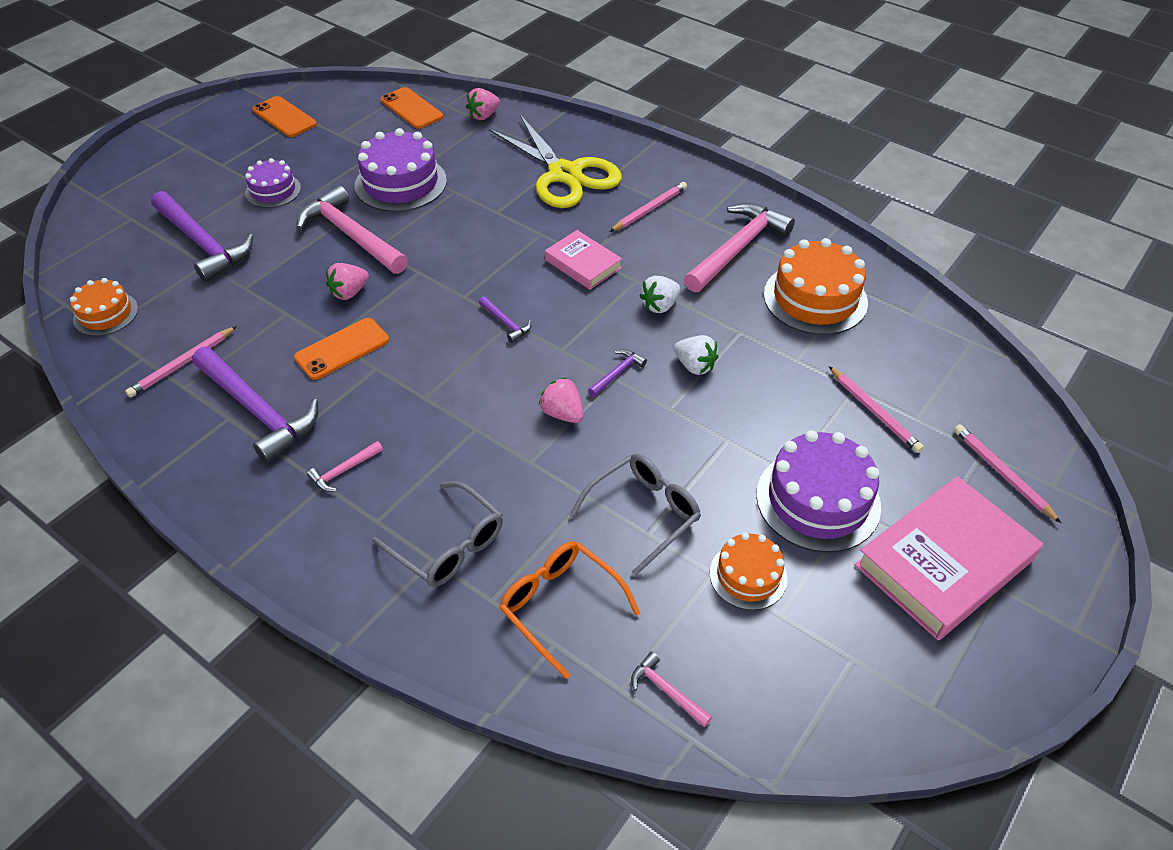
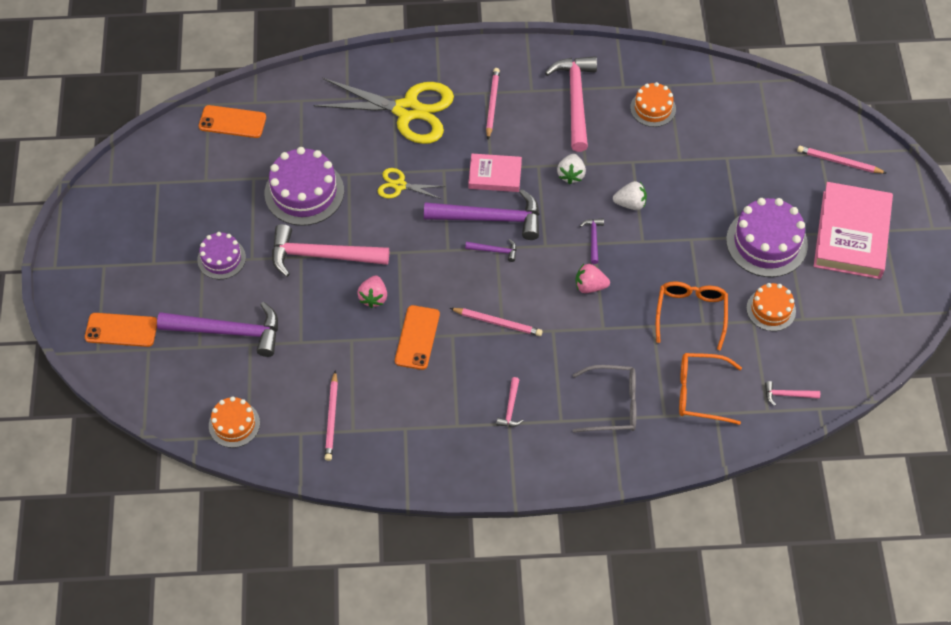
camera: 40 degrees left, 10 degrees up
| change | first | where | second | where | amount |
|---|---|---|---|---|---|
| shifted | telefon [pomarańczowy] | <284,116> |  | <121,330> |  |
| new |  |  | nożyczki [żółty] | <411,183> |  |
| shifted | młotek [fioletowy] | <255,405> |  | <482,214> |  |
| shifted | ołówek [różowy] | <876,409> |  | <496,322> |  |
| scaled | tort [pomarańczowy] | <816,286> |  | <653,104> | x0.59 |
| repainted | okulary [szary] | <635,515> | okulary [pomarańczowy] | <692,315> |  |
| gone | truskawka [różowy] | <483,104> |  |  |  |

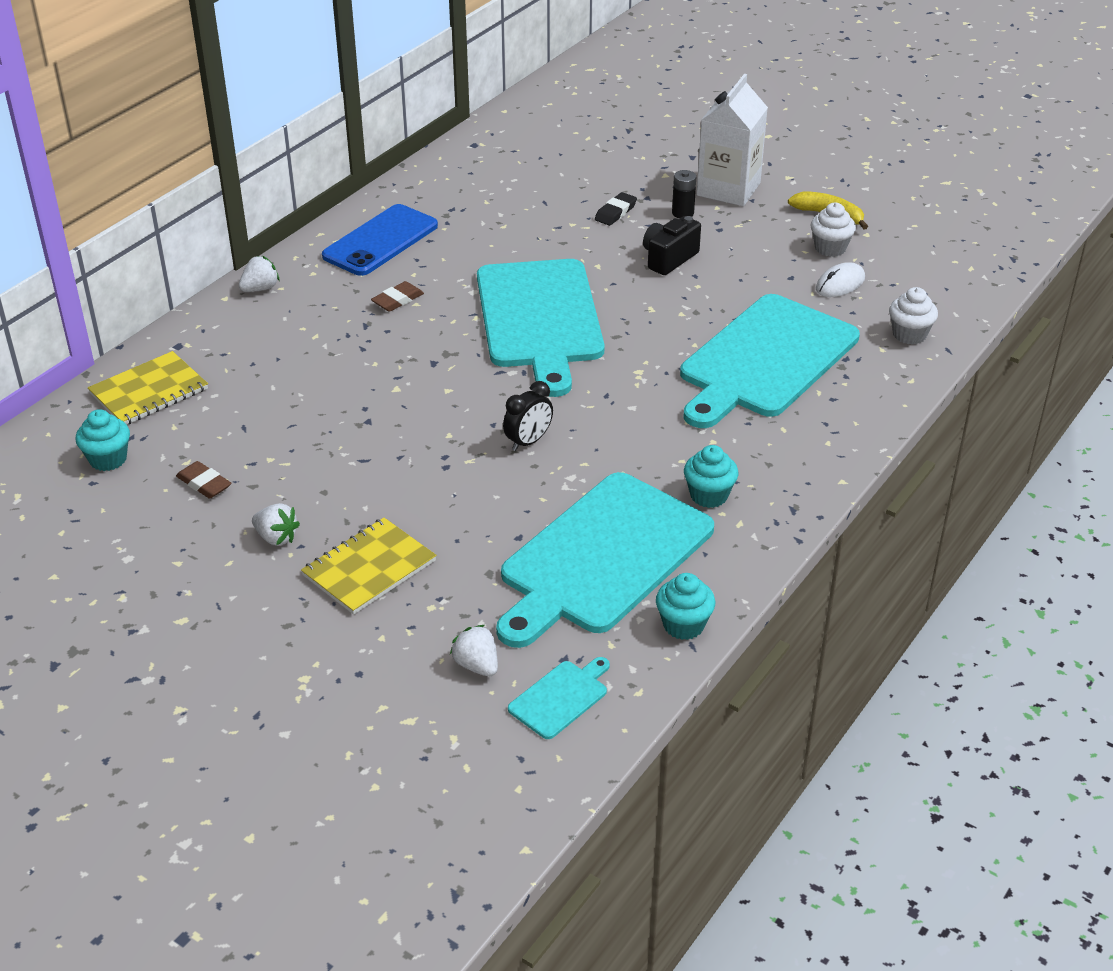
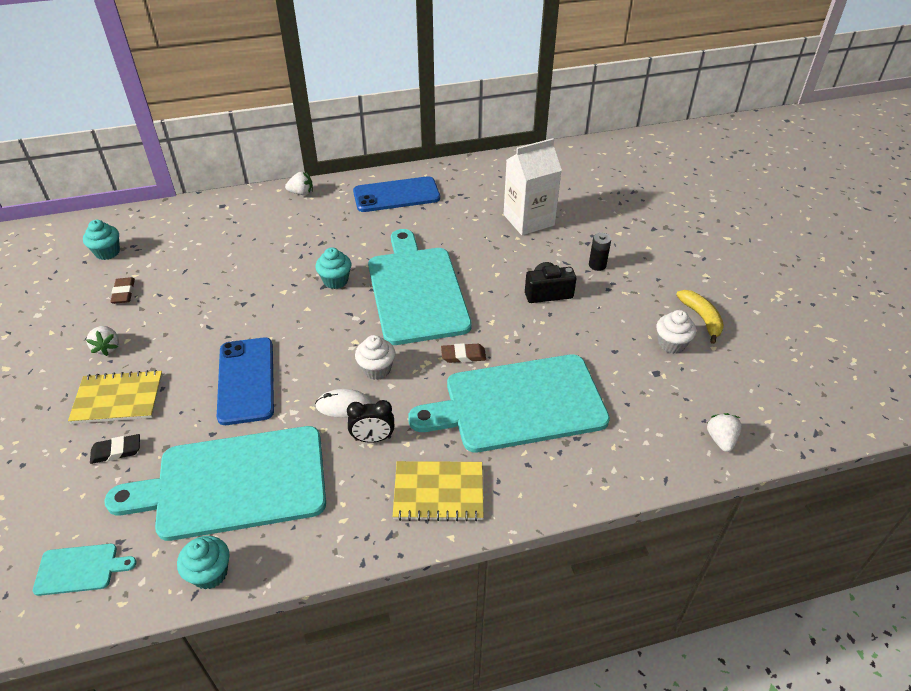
camera: 40 degrees right, 5 degrees up
| change | first | where | second | where | amount |
|---|---|---|---|---|---|
| shifted | gumka do mazania [czarny] | <616,209> |  | <115,449> |  |
| new |  |  | telefon [niebieski] | <245,381> |  |
| shifted | myszka [biały] | <840,279> |  | <343,403> |  |
| shifted | muffinka [turkusowy] | <711,476> |  | <333,268> |  |
| shifted | budzik [czarny] | <528,416> |  | <370,421> |  |
| shifted | muffinka [biały] | <913,316> |  | <375,357> |  |
| rotated | deska do krojenia [turkusowy] | <541,328> |  | <420,287> | 135 degrees clockwise |
| shifted | zeszyt [żółty] | <148,387> |  | <438,491> |  |
| shifted | gumka do mazania [brązowy] | <397,296> |  | <463,353> |  |
| shifted | karton mleka [biały] | <732,140> |  | <533,186> |  |
| shifted | truskawka [biały] | <474,650> |  | <724,432> |  |

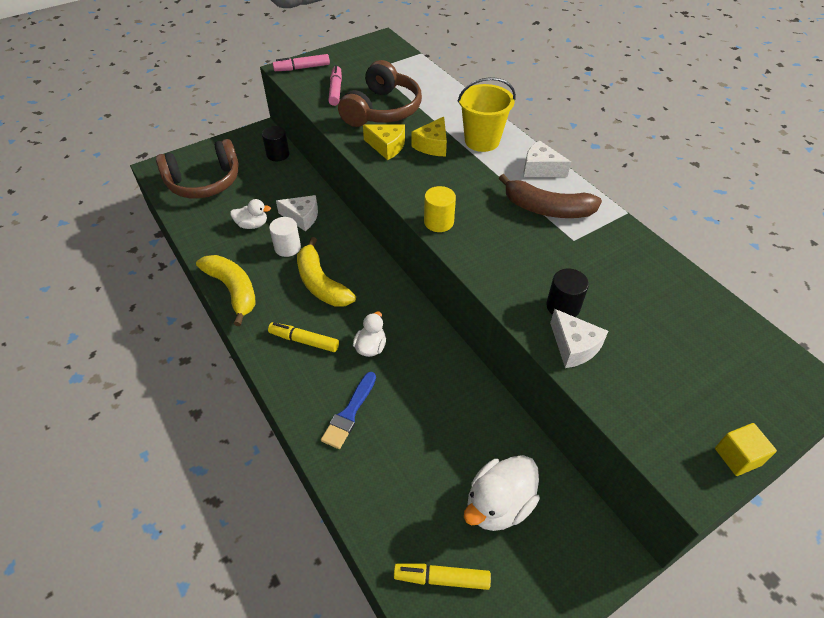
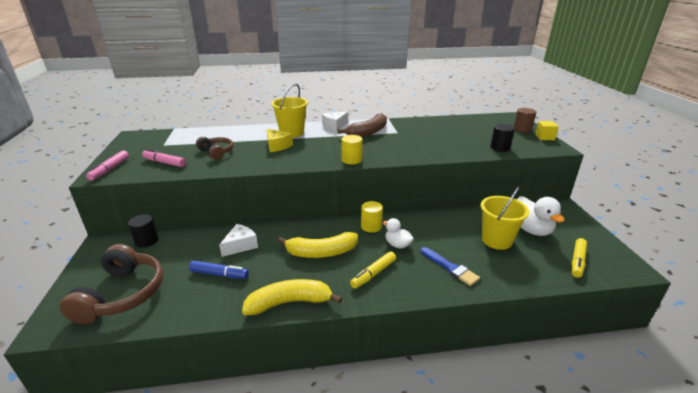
camera: 65 degrees left, 20 degrees down
| change | first | where | second | where | amount |
|---|---|---|---|---|---|
| swapped | kaczka [biały] | <250,214> | flamaster [niebieski] | <219,270> |  |
| scaled | słuchawki [brązowy] | <380,93> |  | <215,148> | x0.56 |
| new |  |  | walec [żółty] | <372,217> |  |
| new |  |  | wiadro [żółty] | <505,218> |  |
| shifted | walec [czarny] | <567,293> |  | <502,138> |  |
| new |  |  | walec [brązowy] | <525,120> |  |
| gone | walec [biały] | <285,237> |  |  |  |
| gone | ser [żółty] | <384,142> |  |  |  |
| gone | ser [biały] | <579,338> |  |  |  |

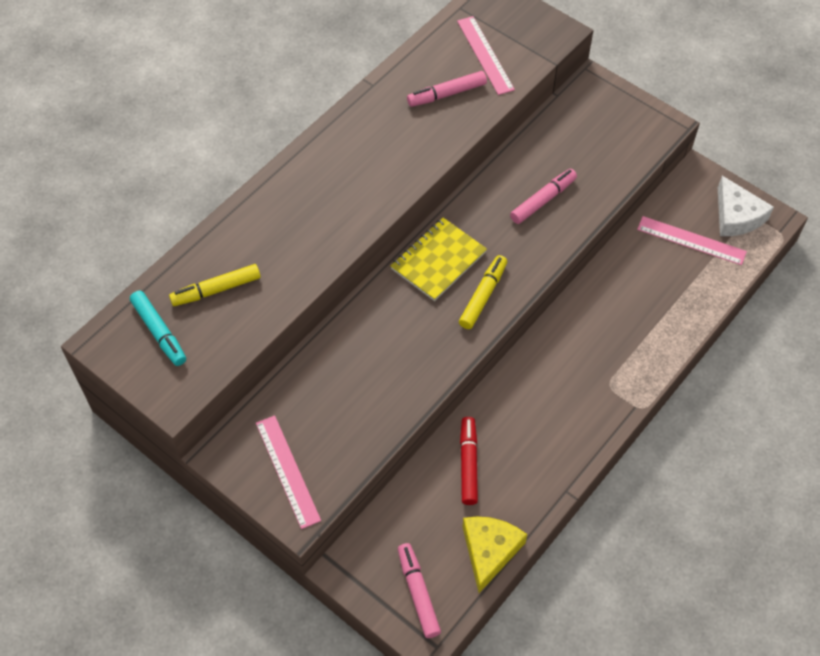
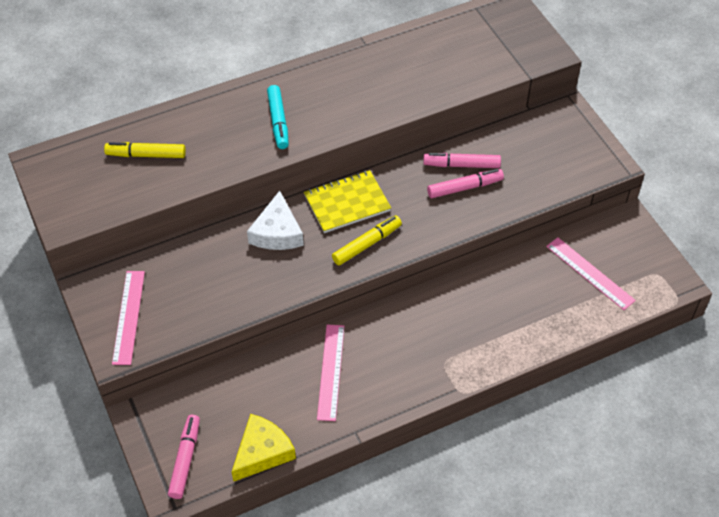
camera: 25 degrees right, 5 degrees down
| change | first | where | second | where | amount |
|---|---|---|---|---|---|
| shifted | ser [biały] | <746,206> |  | <275,220> |  |
| shifted | flamaster [turkusowy] | <158,328> |  | <278,117> |  |
| shifted | linijka [różowy] | <486,55> |  | <330,372> |  |
| shifted | flamaster [różowy] | <447,89> |  | <462,160> |  |
| gone | flamaster [czerwony] | <469,461> |  |  |  |

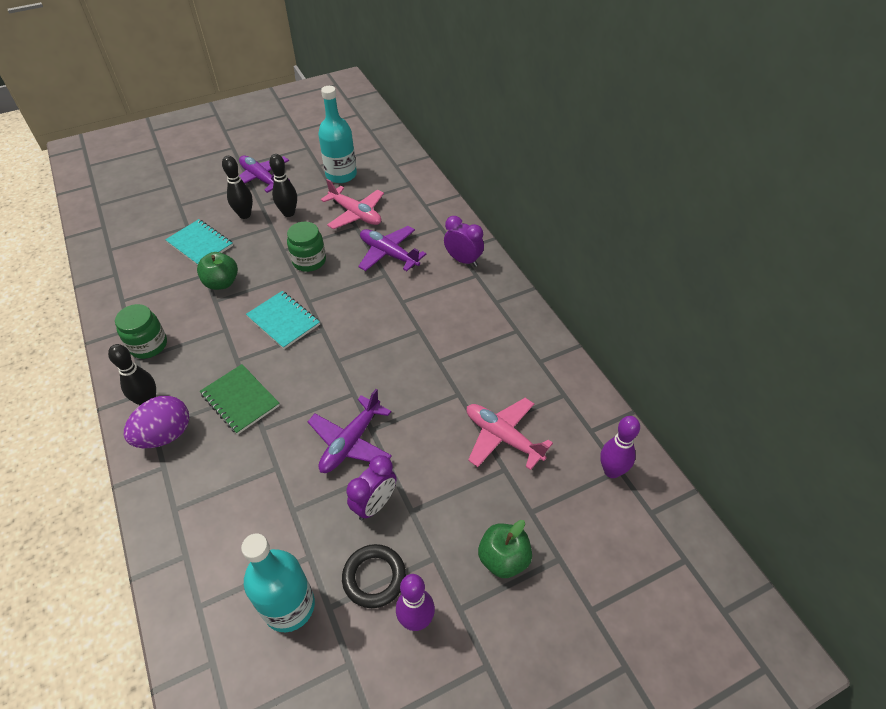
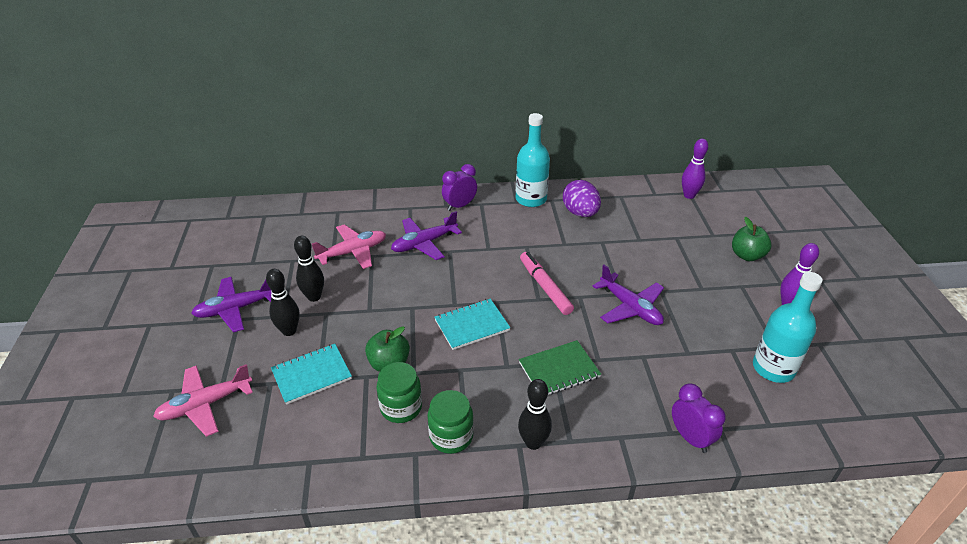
camera: 70 degrees left, 10 degrees down
| change | first | where | second | where | amount |
|---|---|---|---|---|---|
| shifted | samolot [różowy] | <510,434> |  | <203,400> |  |
| shifted | słoik [zielony] | <306,247> |  | <399,392> |  |
| shifted | butelka [turkusowy] | <337,134> |  | <533,160> |  |
| new |  |  | flamaster [różowy] | <547,283> |  |
| shifted | jajko [fioletowy] | <156,422> |  | <582,198> |  |
| shifted | budzik [fioletowy] | <372,487> |  | <699,418> |  |
| gone | pierścień [czarny] | <374,576> |  |  |  |

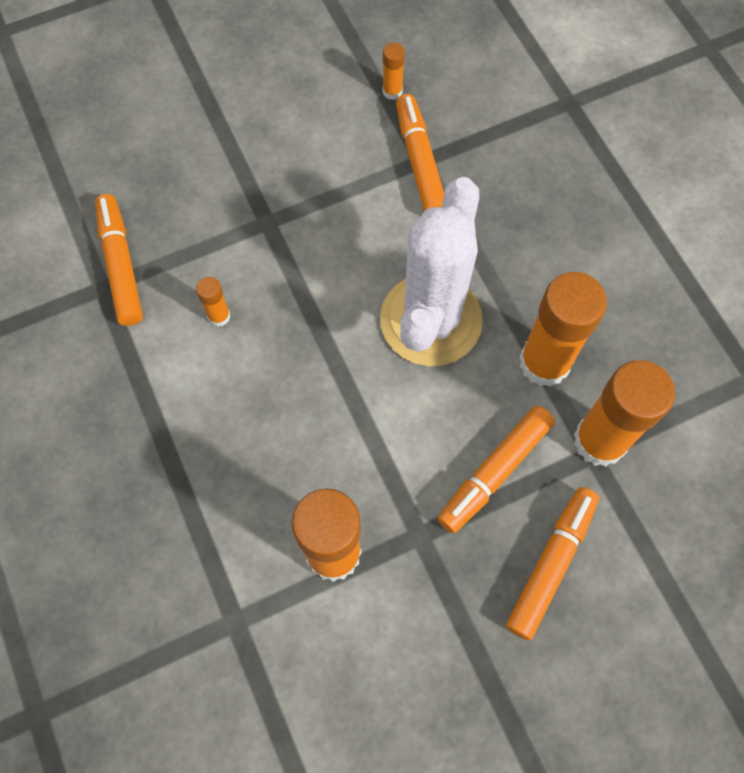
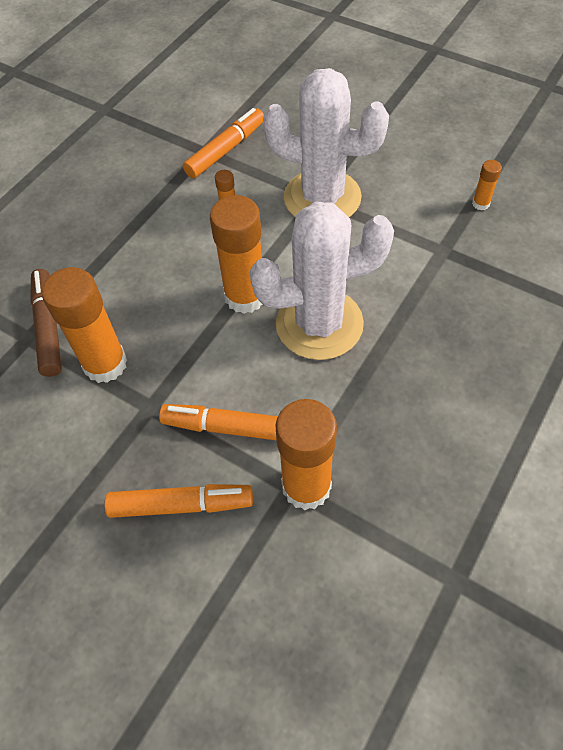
camera: 60 degrees right, 10 degrees down
| change | first | where | second | where | amount |
|---|---|---|---|---|---|
| new |  |  | flamaster [brązowy] | <46,323> |  |
| shifted | klej w sztyfcie [pomarańczowy] | <563,329> |  | <236,254> |  |
| new |  |  | kaktus [biały] | <326,143> |  |
| gone | flamaster [pomarańczowy] | <420,152> |  |  |  |

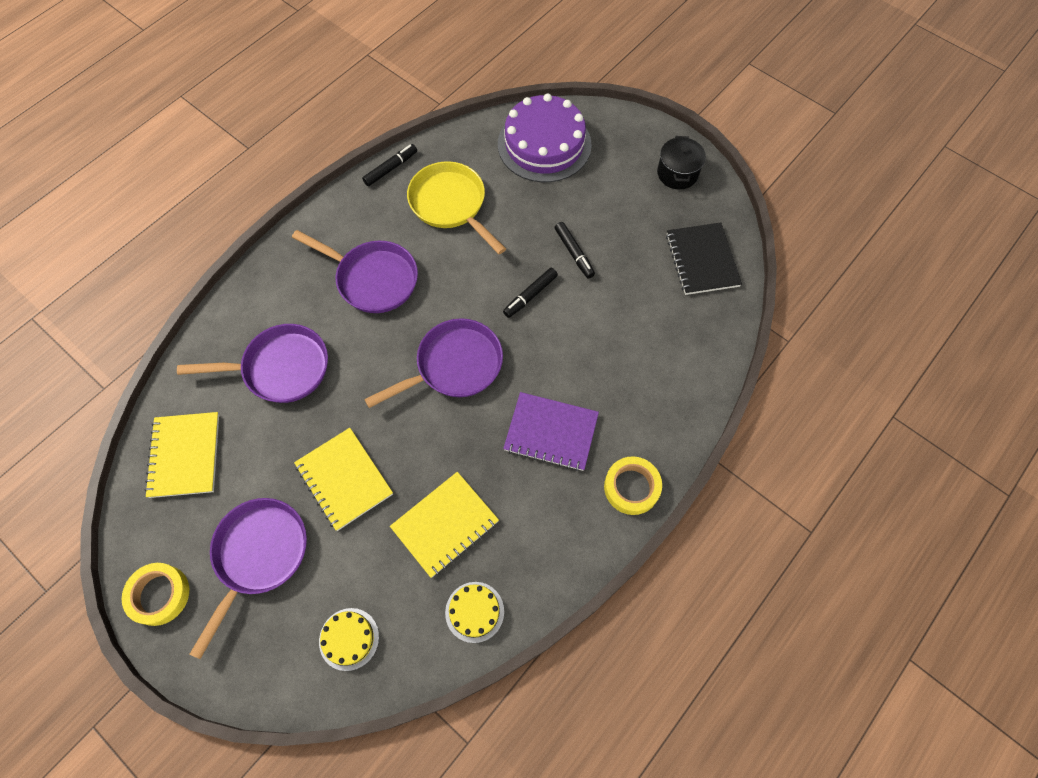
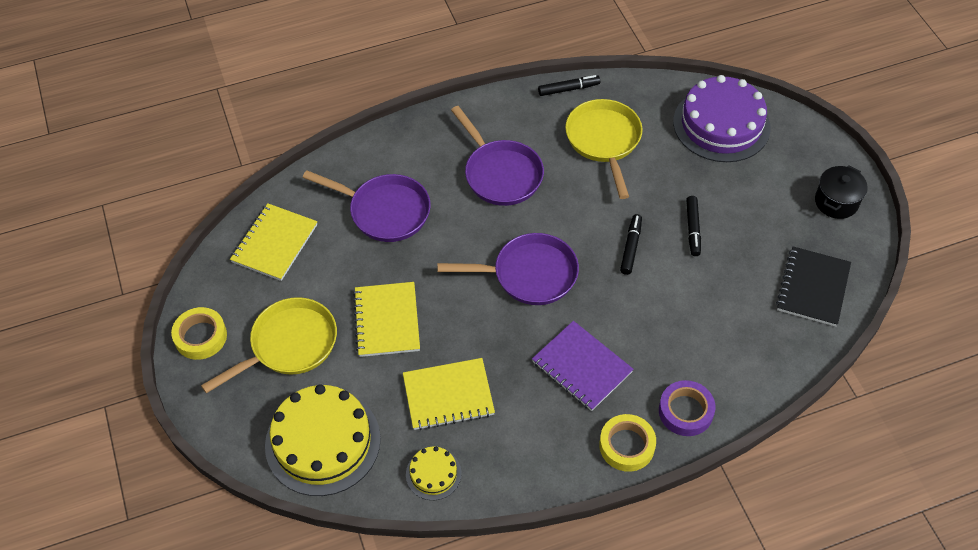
camera: 30 degrees right, 10 degrees down
| change | first | where | second | where | amount |
|---|---|---|---|---|---|
| repainted | patelnia [fioletowy] | <248,578> | patelnia [żółty] | <269,345> |  |
| scaled | tort [żółty] | <349,639> |  | <323,440> | x2.10 |
| rotated | flamaster [czarny] | <530,293> |  | <631,244> | 120 degrees clockwise |
| new |  |  | taśma klejąca [fioletowy] | <687,408> |  |

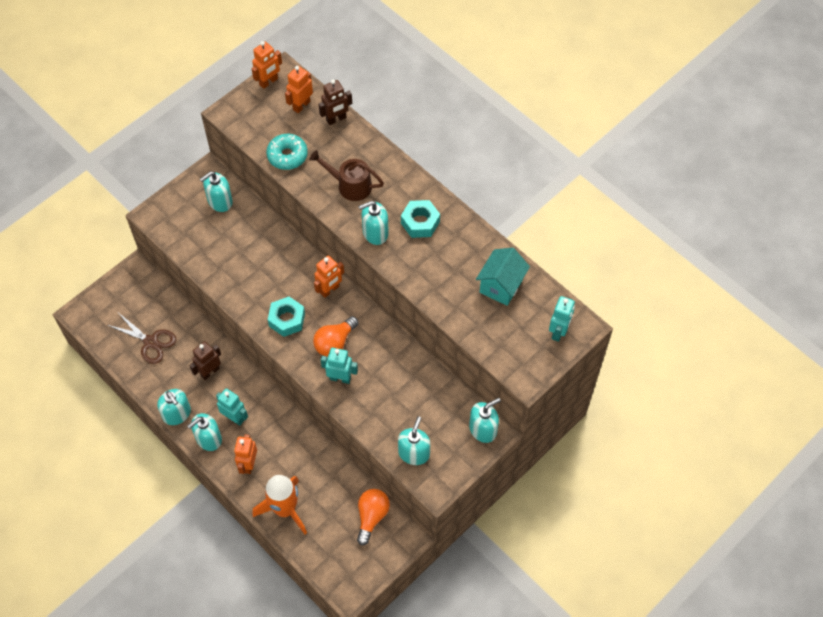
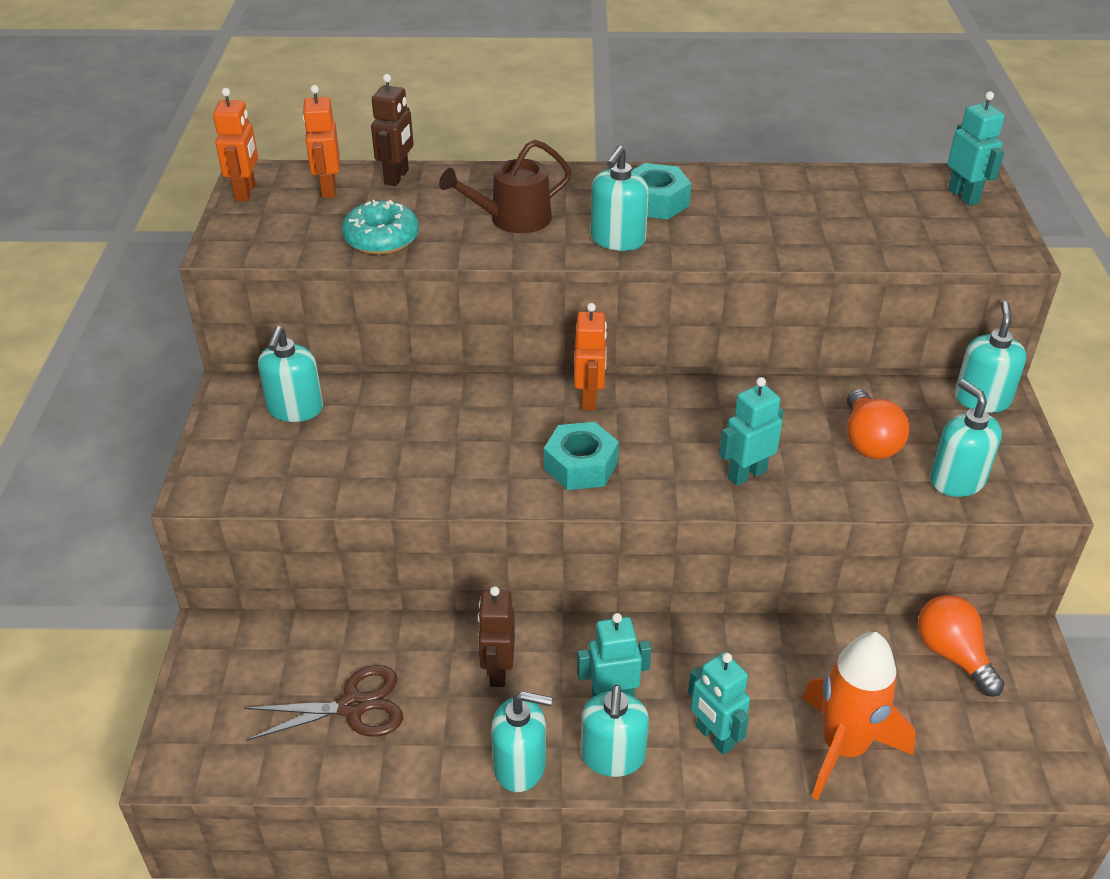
camera: 45 degrees left, 20 degrees down
| change | first | where | second | where | amount |
|---|---|---|---|---|---|
| repainted | robot [pomarańczowy] | <245,454> | robot [turkusowy] | <719,703> |  |
| shifted | żarówka [pomarańczowy] | <336,336> |  | <878,424> |  |
| gone | domek [turkusowy] | <503,276> |  |  |  |

